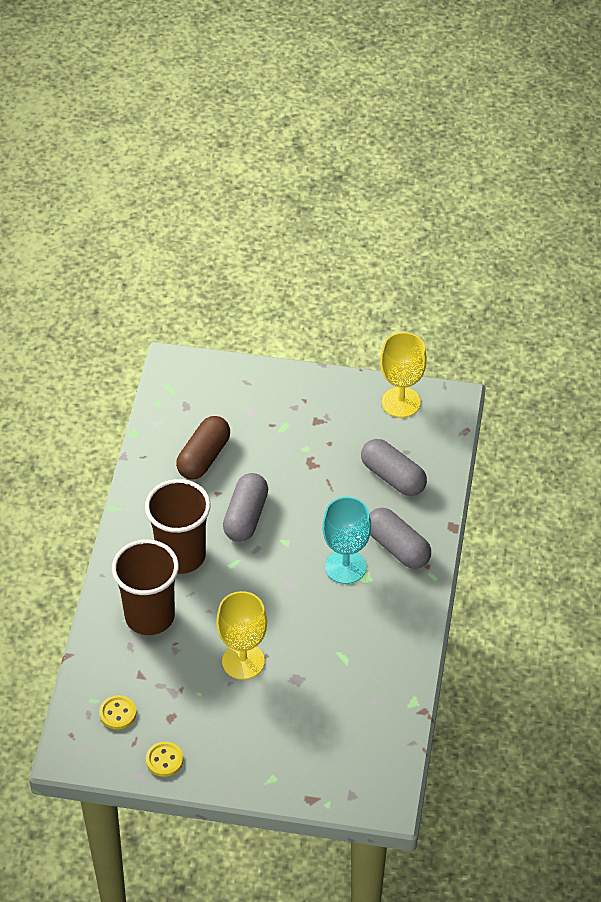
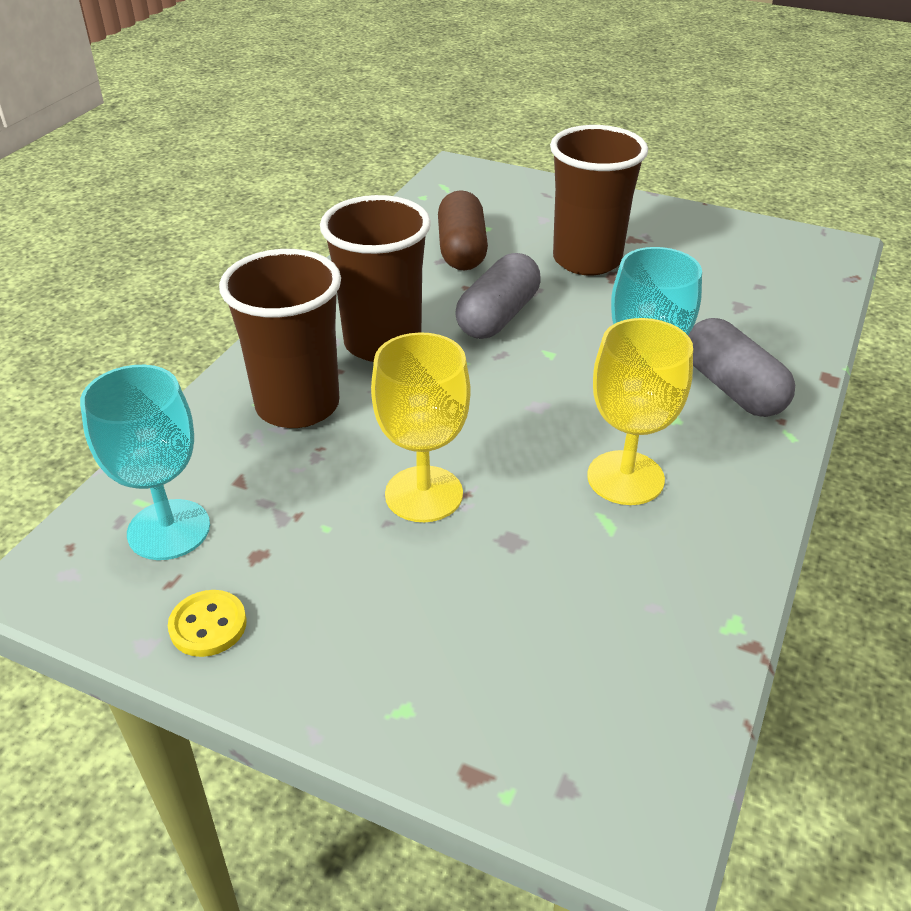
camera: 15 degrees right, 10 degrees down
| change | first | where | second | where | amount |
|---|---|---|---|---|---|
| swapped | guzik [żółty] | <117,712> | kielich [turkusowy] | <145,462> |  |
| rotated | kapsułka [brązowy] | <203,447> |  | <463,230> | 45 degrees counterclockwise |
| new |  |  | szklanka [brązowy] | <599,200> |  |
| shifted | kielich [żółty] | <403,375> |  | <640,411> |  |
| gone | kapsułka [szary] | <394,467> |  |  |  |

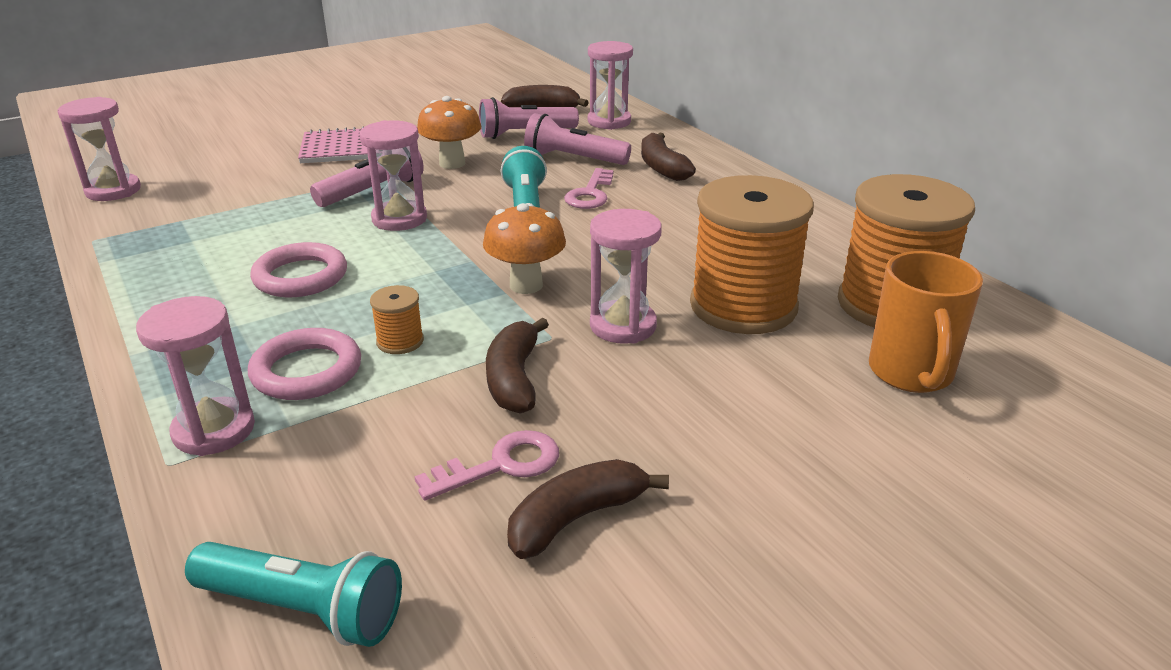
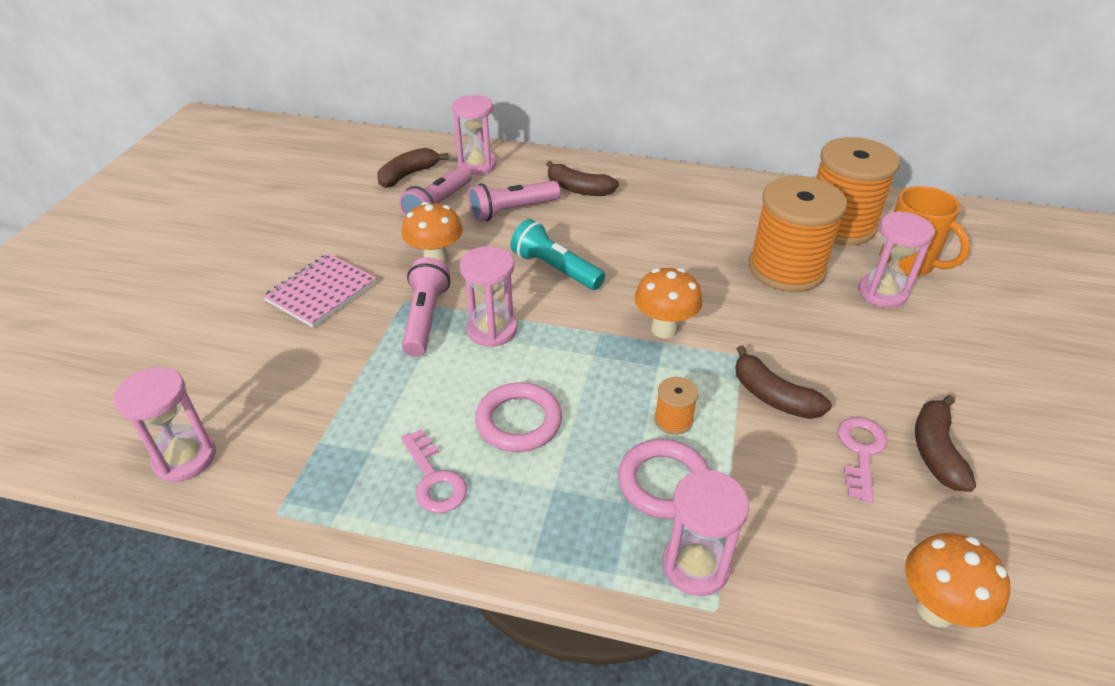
camera: 45 degrees left, 10 degrees up
| change | first | where | second | where | amount |
|---|---|---|---|---|---|
| shifted | klucz [różowy] | <589,188> |  | <434,471> |  |
| shifted | klepsydra [różowy] | <626,276> |  | <896,259> |  |
| swapped | latarka [turkusowy] | <293,594> | grzyb [pomarańczowy] | <958,580> |  |

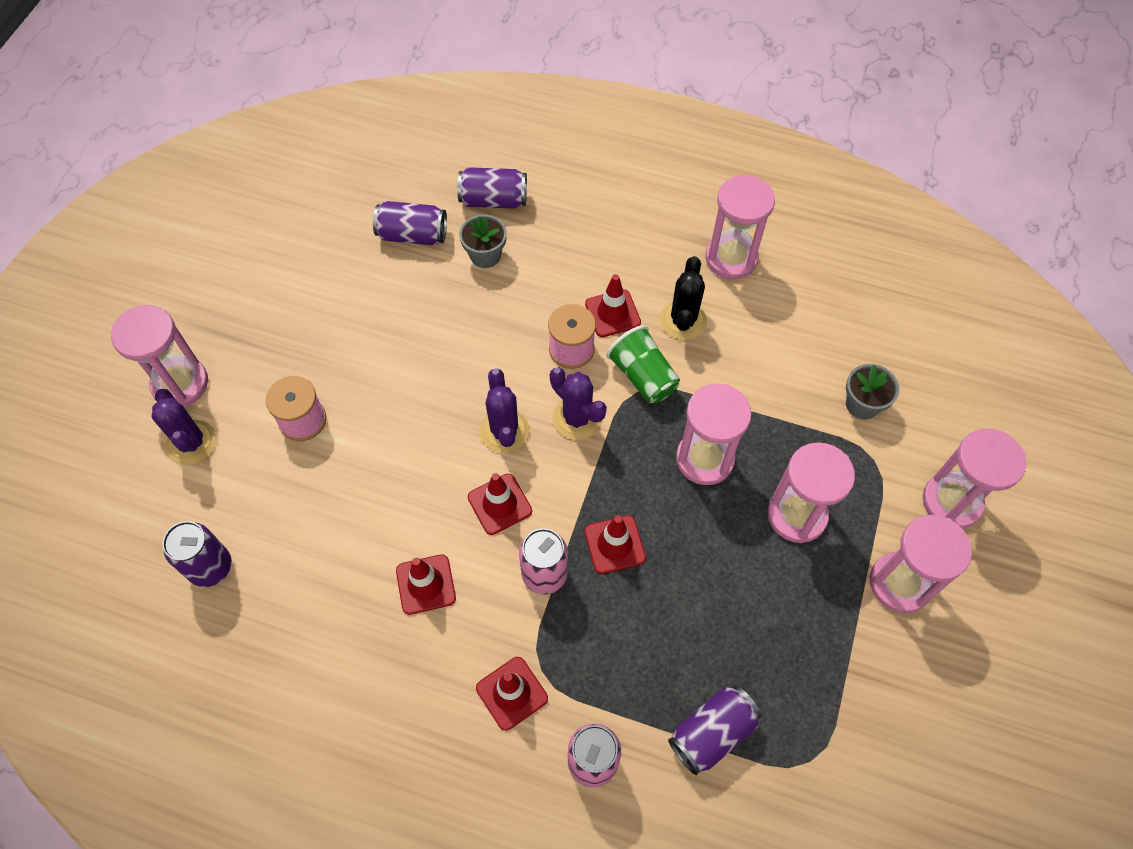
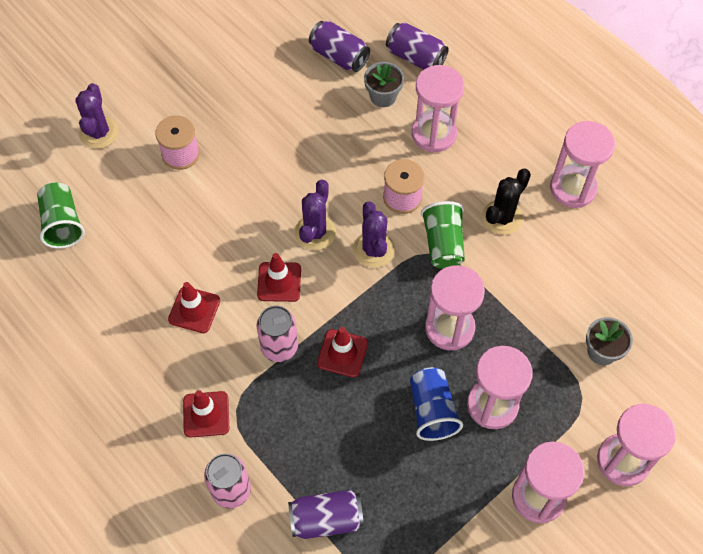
camera: 30 degrees right, 0 degrees up
| change | first | where | second | where | amount |
|---|---|---|---|---|---|
| swapped | puszka [fioletowy] | <197,554> | szklanka [zielony] | <61,215> |  |
| new |  |  | szklanka [niebieski] | <436,404> |  |
| shifted | klepsydra [różowy] | <159,356> |  | <438,109> |  |
| gone | pachołek [czerwony] | <613,305> |  |  |  |

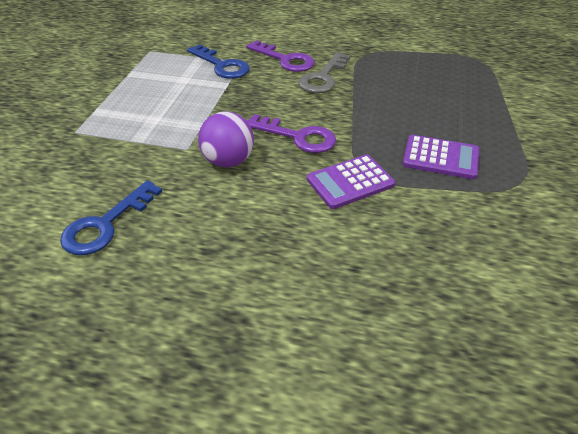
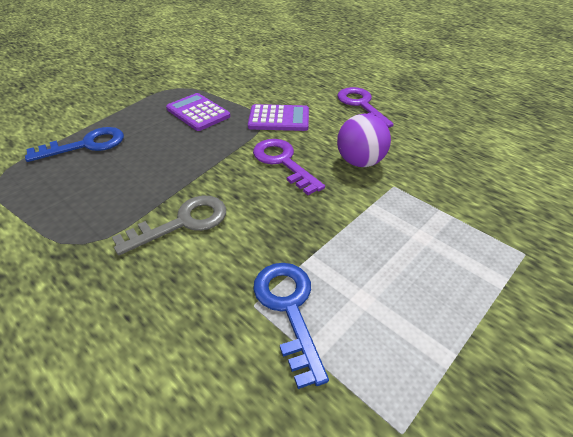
camera: 150 degrees left, 0 degrees up
| change | first | where | second | where | amount |
|---|---|---|---|---|---|
| shifted | klucz [niebieski] | <111,217> |  | <74,144> |  |
| shifted | klucz [fioletowy] | <280,56> |  | <365,107> |  |

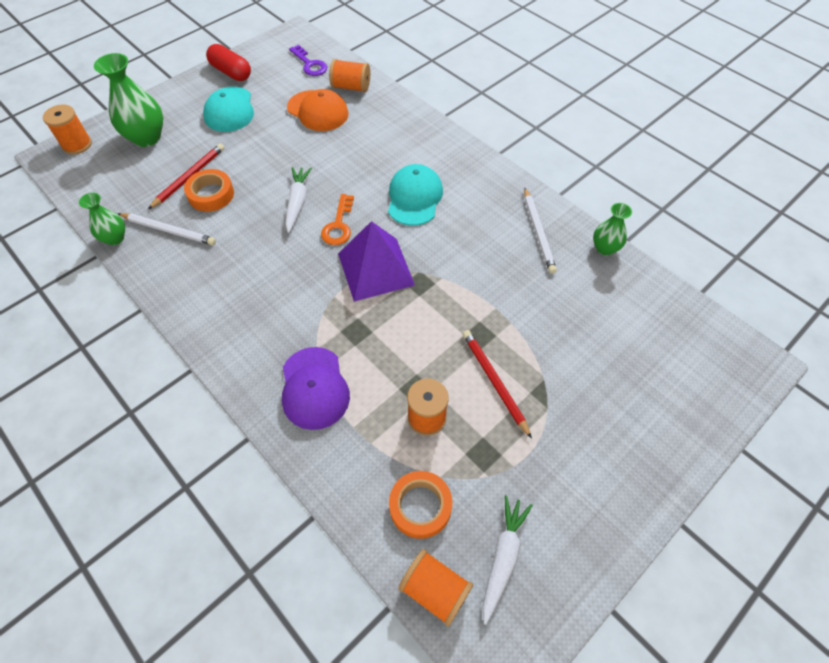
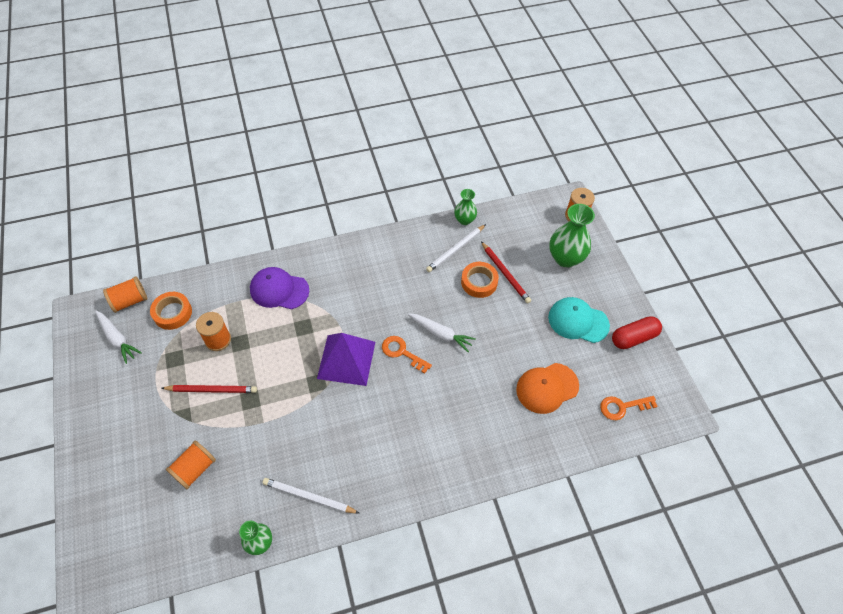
camera: 115 degrees right, 0 degrees up
| change | first | where | second | where | amount |
|---|---|---|---|---|---|
| shifted | szpulka [pomarańczowy] | <349,75> |  | <191,465> |  |
| repainted | klucz [fioletowy] | <308,60> | klucz [pomarańczowy] | <629,408> |  |
| gone | czapka [turkusowy] | <415,195> |  |  |  |

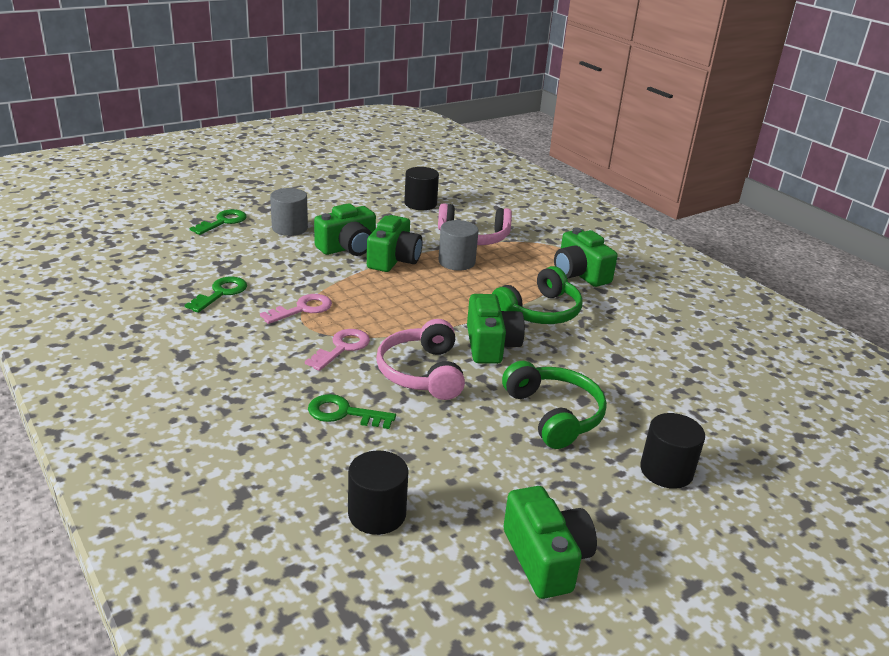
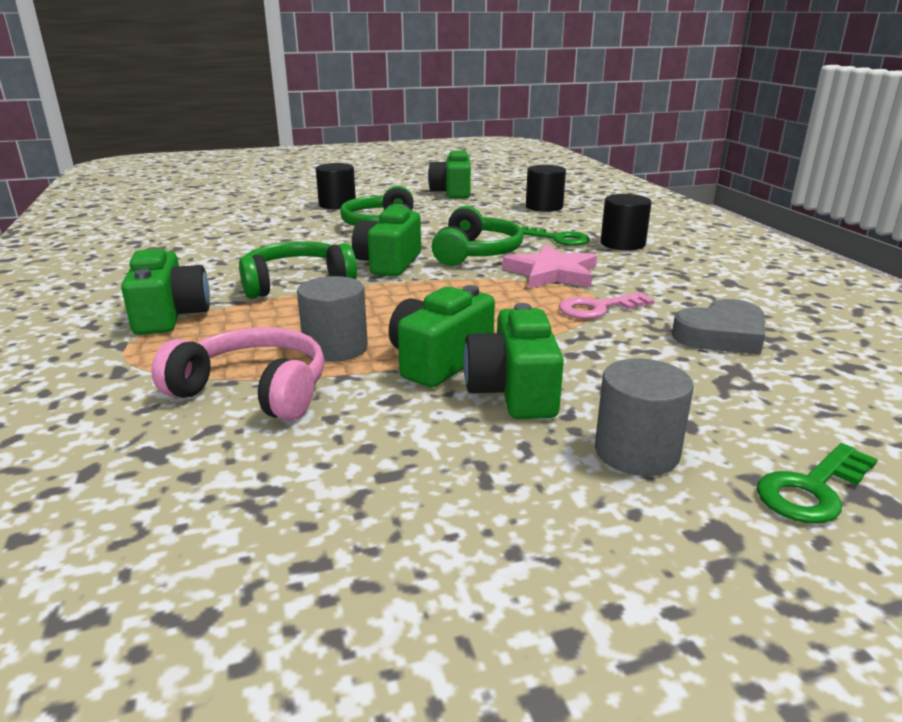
camera: 160 degrees left, 5 degrees down
| change | first | where | second | where | amount |
|---|---|---|---|---|---|
| repainted | słuchawki [różowy] | <420,359> | słuchawki [zielony] | <477,236> |  |
| rotated | aparat fotograficzny [zielony] | <345,229> |  | <513,361> | 75 degrees counterclockwise |
| swapped | klucz [różowy] | <337,350> | gwiazda [różowy] | <549,267> |  |
| shifted | walec [czarny] | <421,188> |  | <626,222> |  |
| swapped | klucz [zielony] | <216,295> | serce [szary] | <718,327> |  |

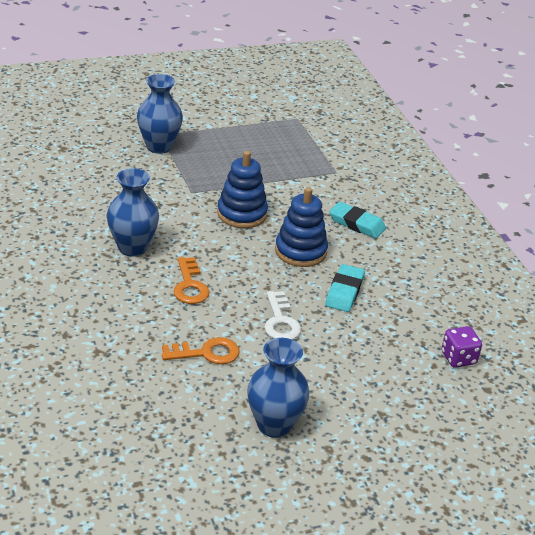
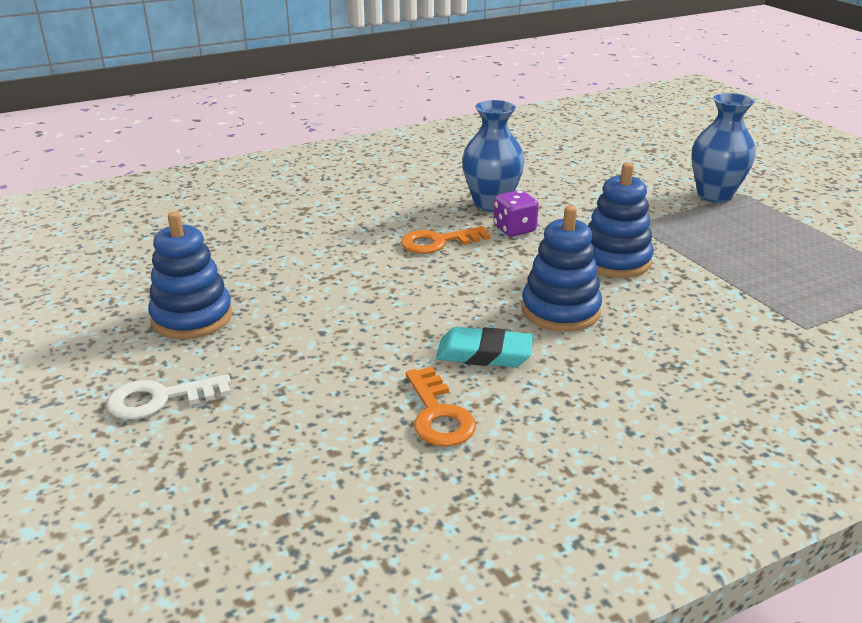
camera: 85 degrees right, 5 degrees down
| change | first | where | second | where | amount |
|---|---|---|---|---|---|
| shifted | klucz [biały] | <282,315> |  | <169,397> |  |
| swapped | wazon [niebieski] | <278,388> | zabawka nakładanka [niebieski] | <190,275> |  |
| shifted | klucz [pomarańczowy] | <201,350> |  | <441,407> |  |
| shifted | kostka do gry [fioletowy] | <462,347> |  | <516,213> |  |
| gone | gumka do mazania [turkusowy] | <357,220> |  |  |  |

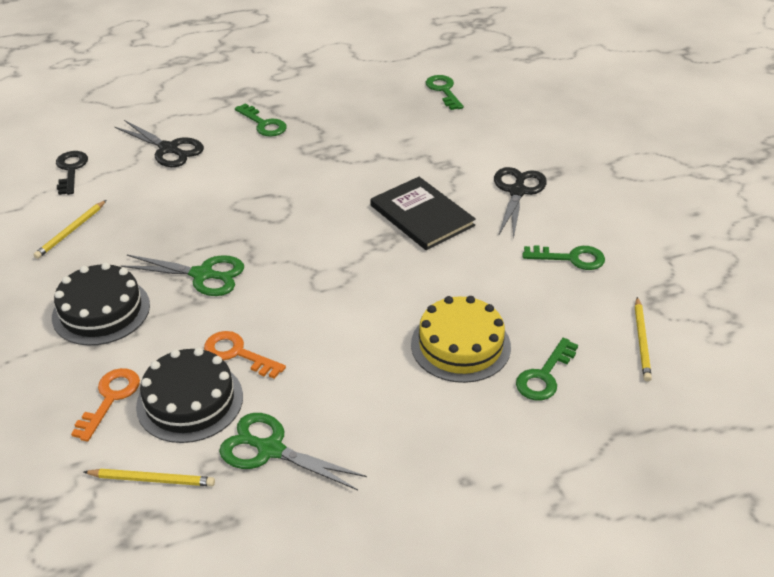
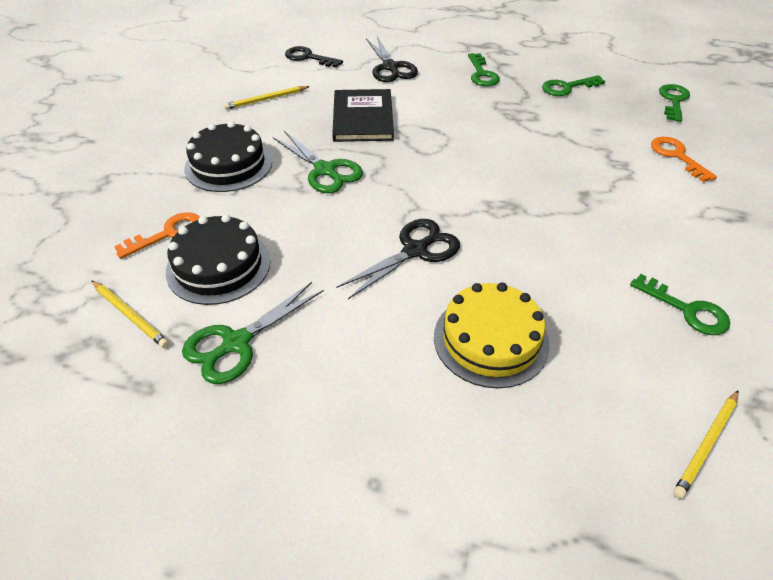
camera: 35 degrees right, 5 degrees up
| change | first | where | second | where | amount |
|---|---|---|---|---|---|
| rotated | nożyczki [zielony] | <293,451> |  | <253,333> | 105 degrees counterclockwise |
| rotated | klucz [czarny] | <72,173> |  | <314,57> | 90 degrees counterclockwise |
| shifted | książka [czarny] | <423,213> |  | <363,115> |  |
| shifted | nożyczki [czarny] | <520,203> |  | <398,259> |  |
| shifted | klucz [zielony] | <547,369> |  | <573,85> |  |
| shifted | klucz [pomarańczowy] | <245,355> |  | <684,159> |  |

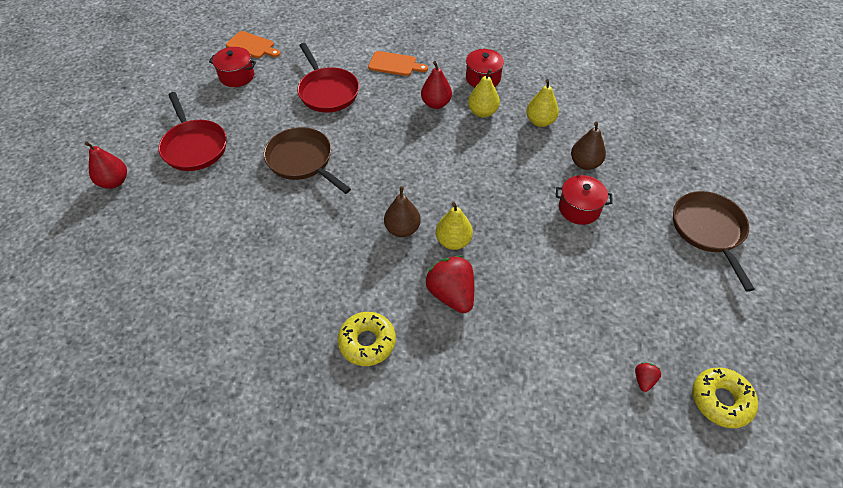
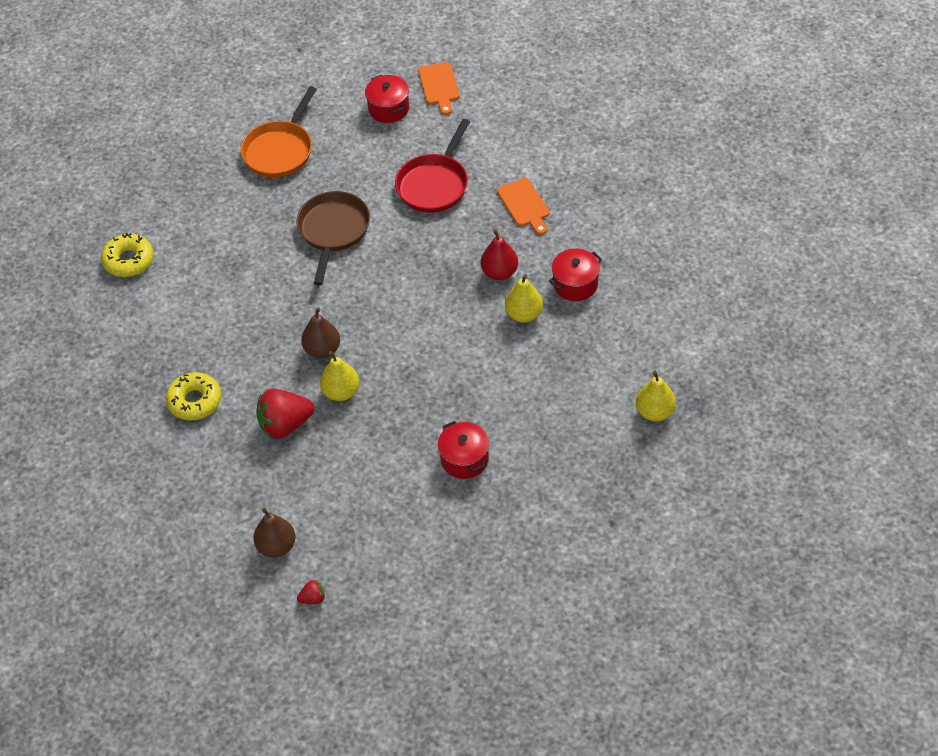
camera: 55 degrees right, 0 degrees up
| change | first | where | second | where | amount |
|---|---|---|---|---|---|
| shifted | donut [żółty] | <725,397> |  | <127,255> |  |
| repainted | patelnia [czerwony] | <192,131> | patelnia [pomarańczowy] | <279,132> |  |
| shifted | gruszka [brązowy] | <588,146> |  | <274,532> |  |
| rotated | truskawka [czerwony] | <450,284> |  | <285,414> | 135 degrees counterclockwise |
| shifted | gruszka [żółty] | <542,103> |  | <656,396> |  |
| gone | gruszka [czerwony] | <106,165> |  |  |  |
| gone | patelnia [brązowy] | <714,241> |  |  |  |

